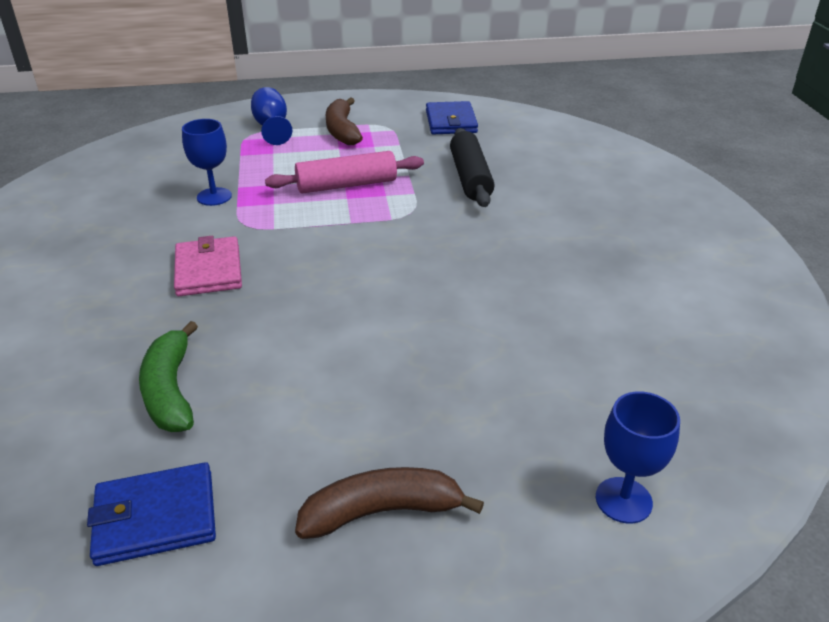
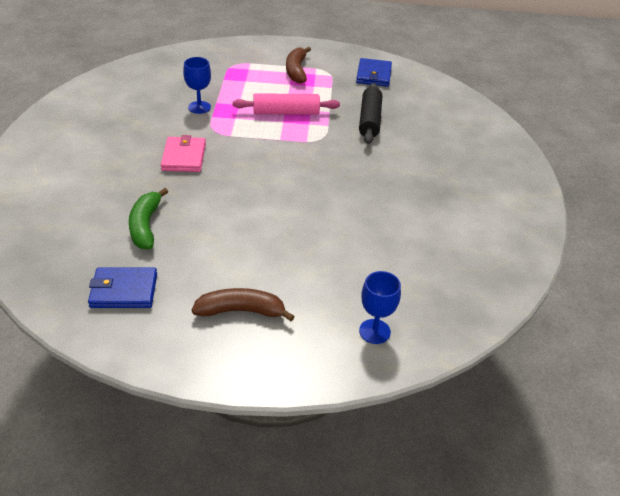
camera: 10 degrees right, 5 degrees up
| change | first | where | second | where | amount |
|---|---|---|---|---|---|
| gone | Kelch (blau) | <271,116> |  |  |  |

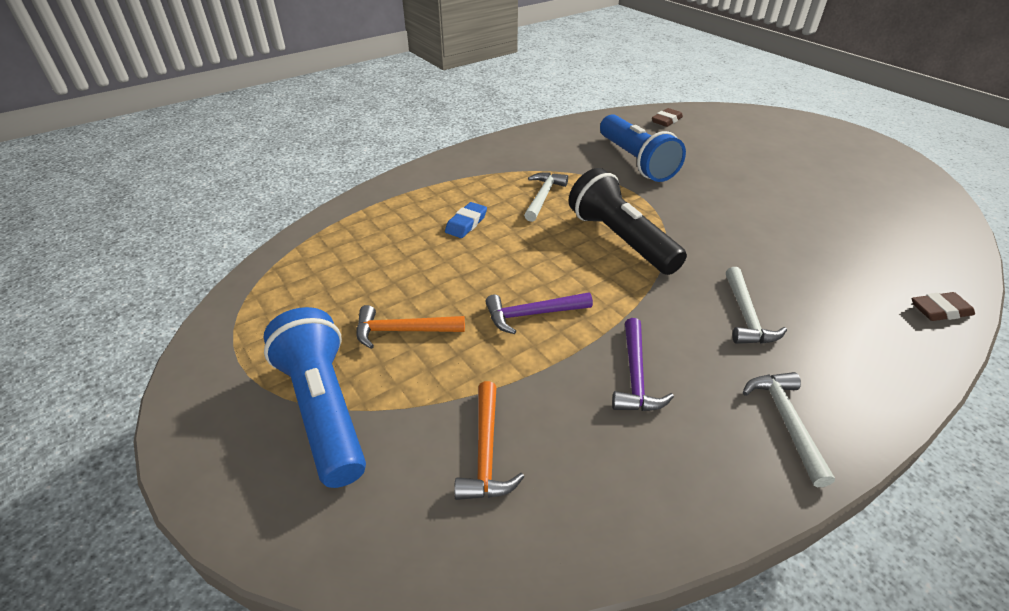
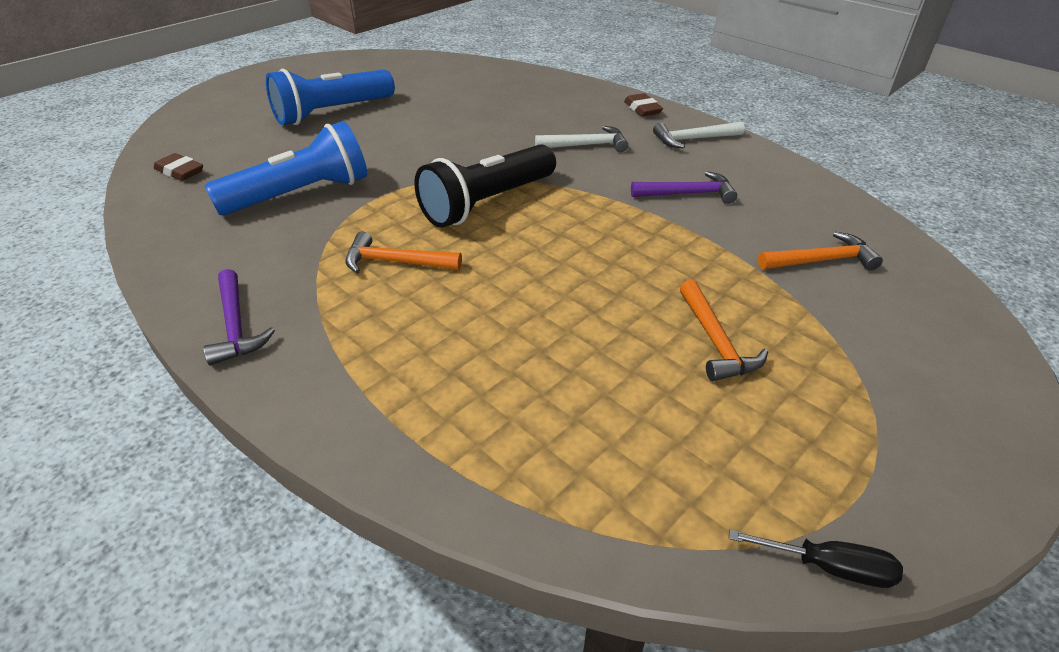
camera: 100 degrees left, 0 degrees up
| change | first | where | second | where | amount |
|---|---|---|---|---|---|
| shifted | Taschenlampe (blau) | <314,397> |  | <330,97> |  |
| gone | Radiergummi (blau) | <466,220> |  |  |  |
| shifted | Hammer (lila) | <539,313> |  | <239,317> |  |
| repainted | Hammer (weiß) | <546,197> | Hammer (orange) | <403,253> |  |
| shifted | Radiergummi (braun) | <943,306> |  | <643,105> |  |
| new |  |  | Schraubenzieher (schwarz) | <816,558> |  |

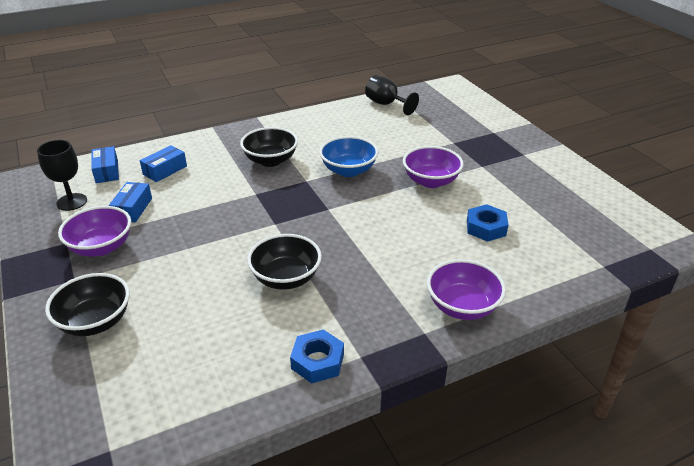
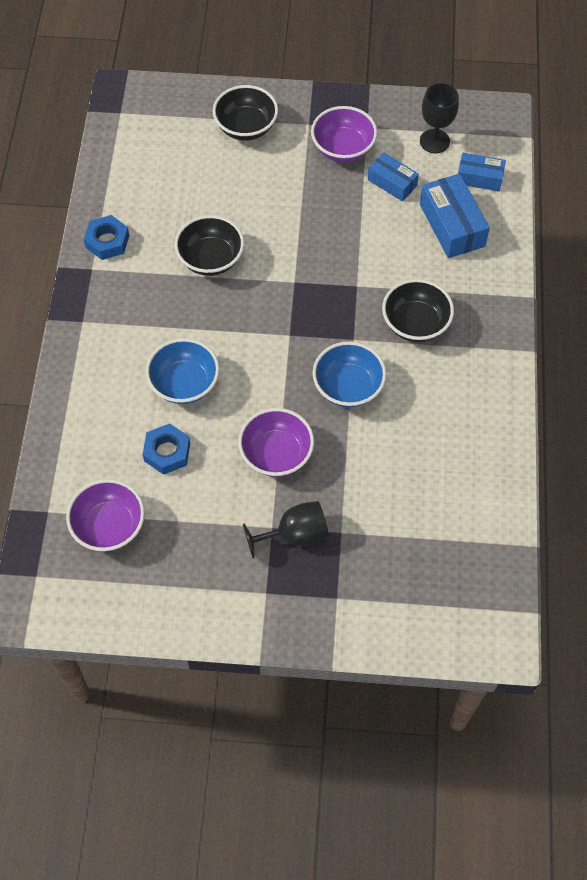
camera: 120 degrees right, 25 degrees up
| change | first | where | second | where | amount |
|---|---|---|---|---|---|
| scaled | Schachtel (blau) | <163,163> |  | <455,216> | x1.60 |
| shifted | Kelch (schwarz) | <392,95> |  | <286,530> |  |
| shifted | Schüssel (lila) | <466,289> |  | <105,515> |  |
| new |  |  | Schüssel (blau) | <183,371> |  |

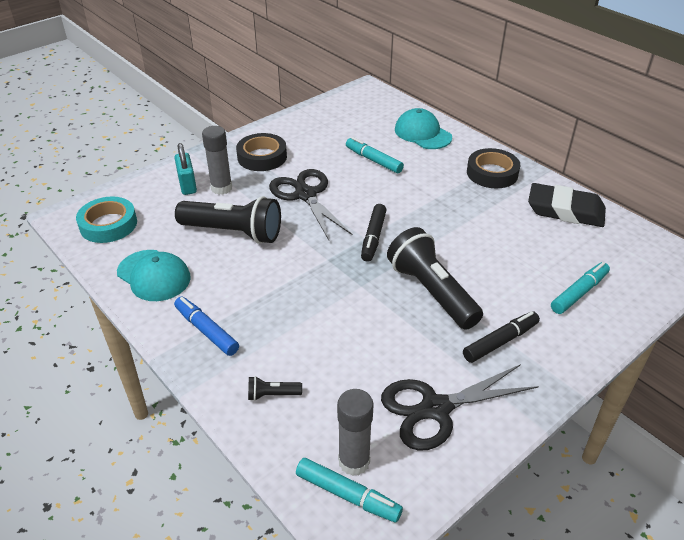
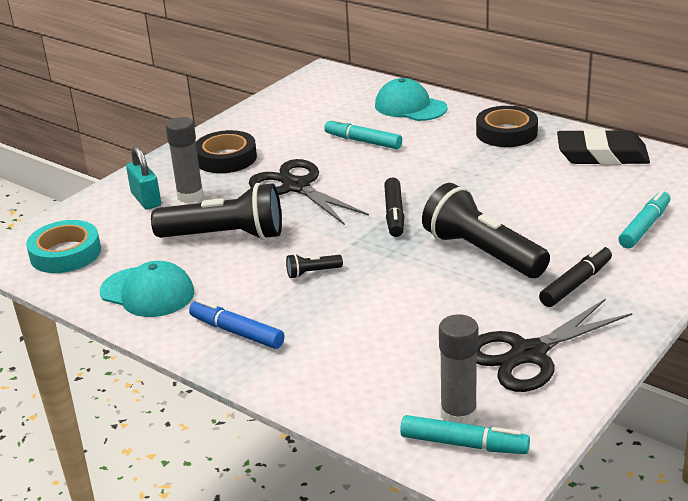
camera: 10 degrees left, 10 degrees down
| change | first | where | second | where | amount |
|---|---|---|---|---|---|
| shifted | Taschenlampe (schwarz) | <275,388> |  | <314,266> |  |

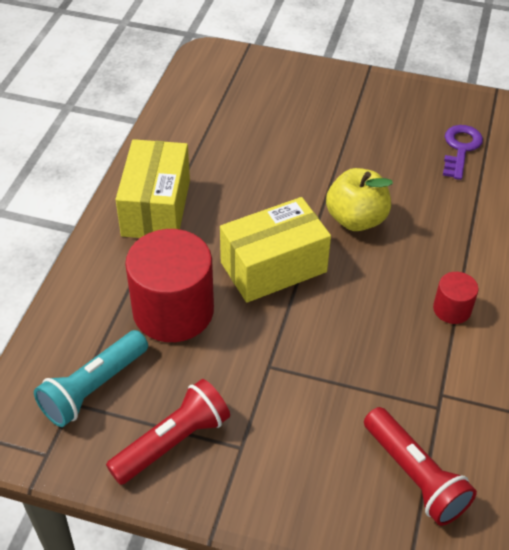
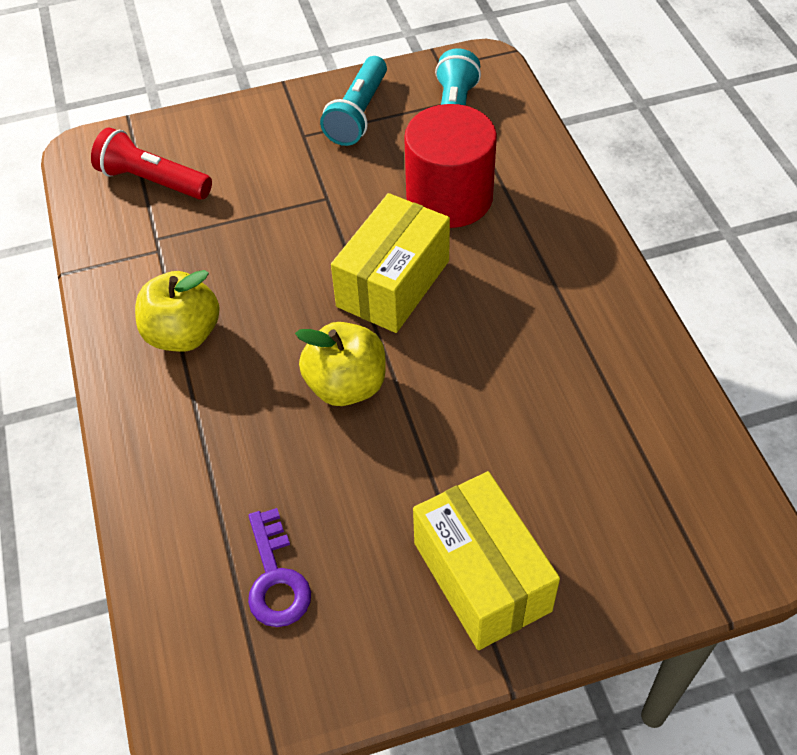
camera: 150 degrees right, 5 degrees up
| change | first | where | second | where | amount |
|---|---|---|---|---|---|
| repainted | Taschenlampe (rot) | <168,432> | Taschenlampe (türkis) | <353,101> |  |
| shifted | Schachtel (gelb) | <152,188> |  | <486,560> |  |
| swapped | Vollzylinder (rot) | <455,298> | Apfel (gelb) | <177,311> |  |

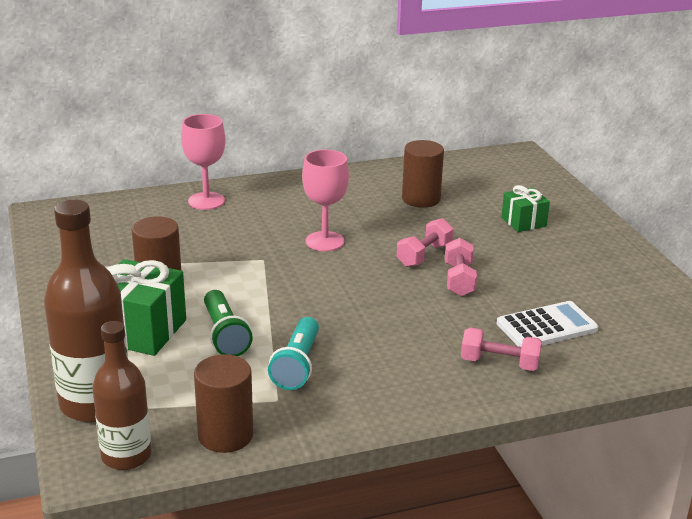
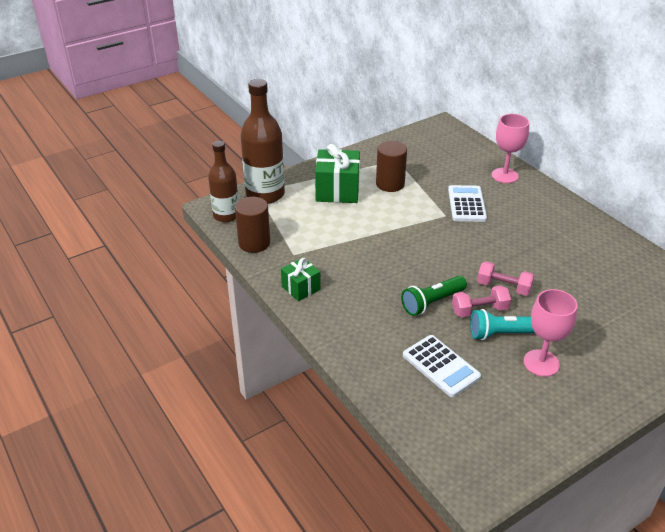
camera: 75 degrees right, 10 degrees up
| change | first | where | second | where | amount |
|---|---|---|---|---|---|
| shifted | Taschenlampe (grün) | <228,323> |  | <434,296> |  |
| shifted | Taschenlampe (türkis) | <293,353> |  | <502,324> |  |
| shifted | Kelch (rosa) | <325,200> |  | <550,333> |  |
| gone | Vollzylinder (braun) | <423,174> |  |  |  |
| gone | Hantel (rosa) | <501,349> |  |  |  |
| shifted | Geschenk (grün) | <525,208> |  | <301,279> |  |
| new |  |  | Taschenrechner (weiß) | <467,203> |  |

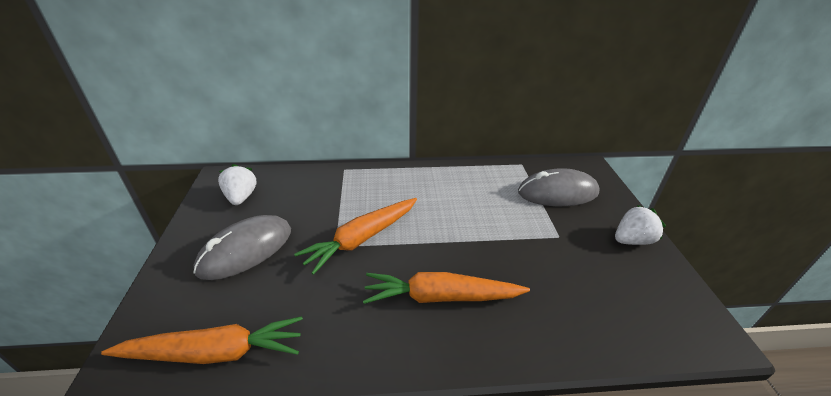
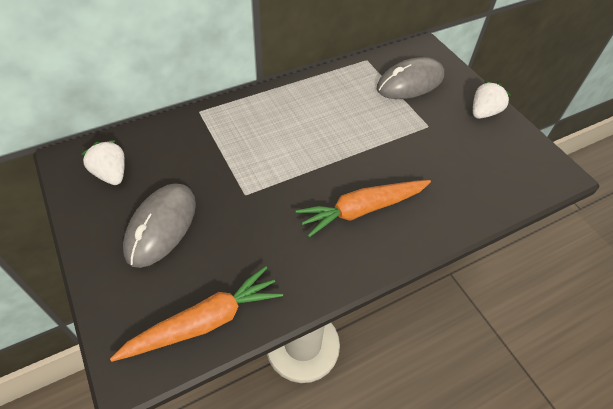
camera: 25 degrees left, 15 degrees up
| change | first | where | second | where | amount |
|---|---|---|---|---|---|
| gone | Karotte (orange) | <355,236> |  |  |  |

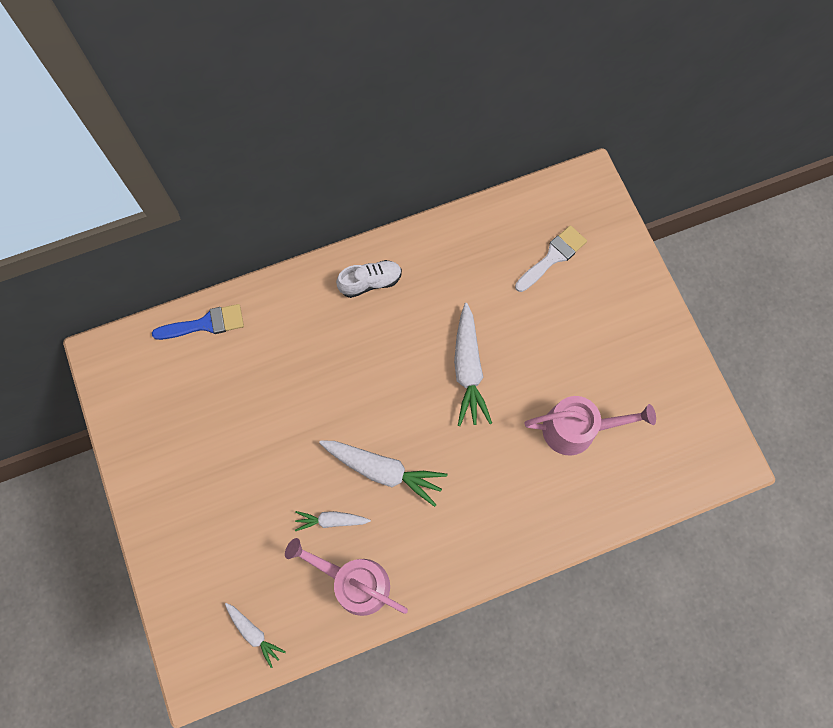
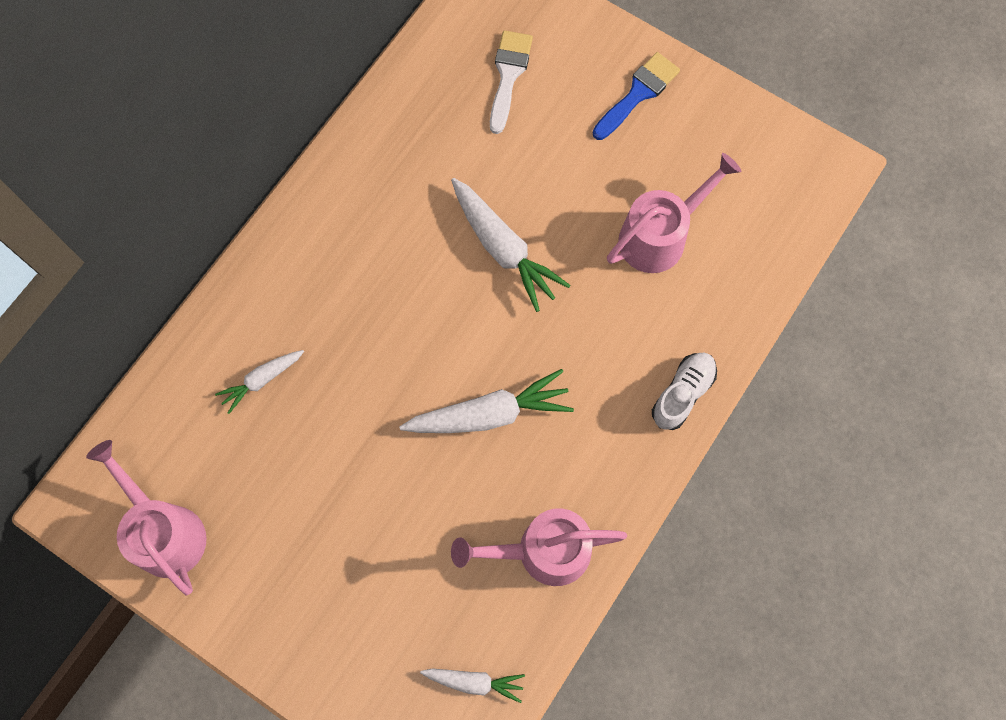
camera: 35 degrees left, 0 degrees up
| change | first | where | second | where | amount |
|---|---|---|---|---|---|
| shifted | Pinsel (blau) | <198,322> |  | <636,96> |  |
| shifted | Karotte (weiß) | <333,521> |  | <259,382> |  |
| shifted | Schuh (weiß) | <369,279> |  | <684,391> |  |
| new |  |  | Gießkanne (rosa) | <146,517> |  |

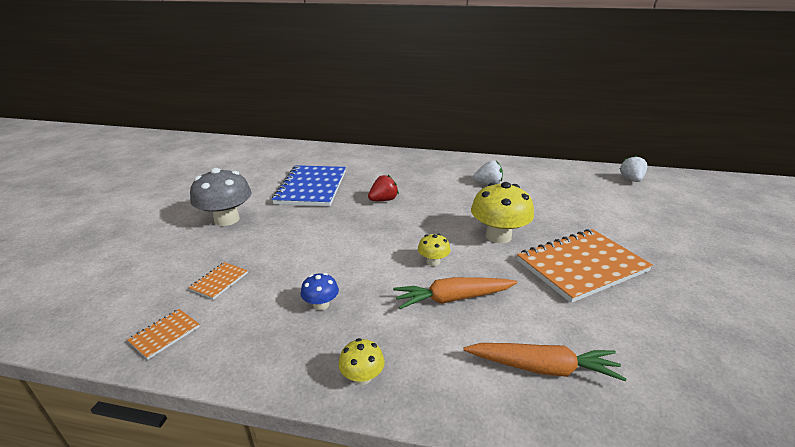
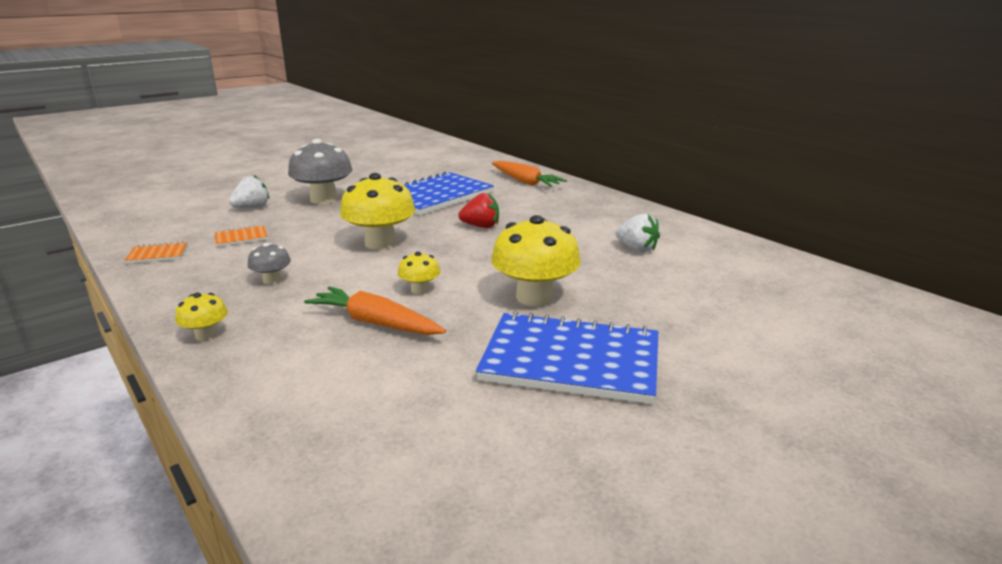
camera: 40 degrees right, 5 degrees down
| change | first | where | second | where | amount |
|---|---|---|---|---|---|
| repainted | Pilz (blau) | <320,291> | Pilz (grau) | <269,263> |  |
| shifted | Karotte (orange) | <545,362> |  | <529,174> |  |
| repainted | Notizbuch (orange) | <585,266> | Notizbuch (blau) | <567,357> |  |
| shifted | Erdbeere (weiß) | <633,168> |  | <249,191> |  |
| new |  |  | Pilz (gelb) | <378,211> |  |

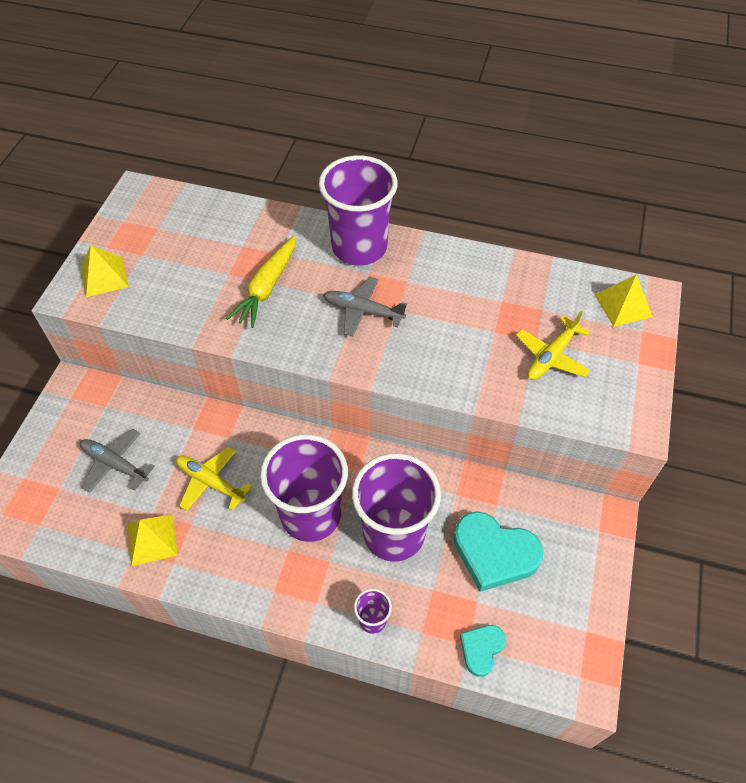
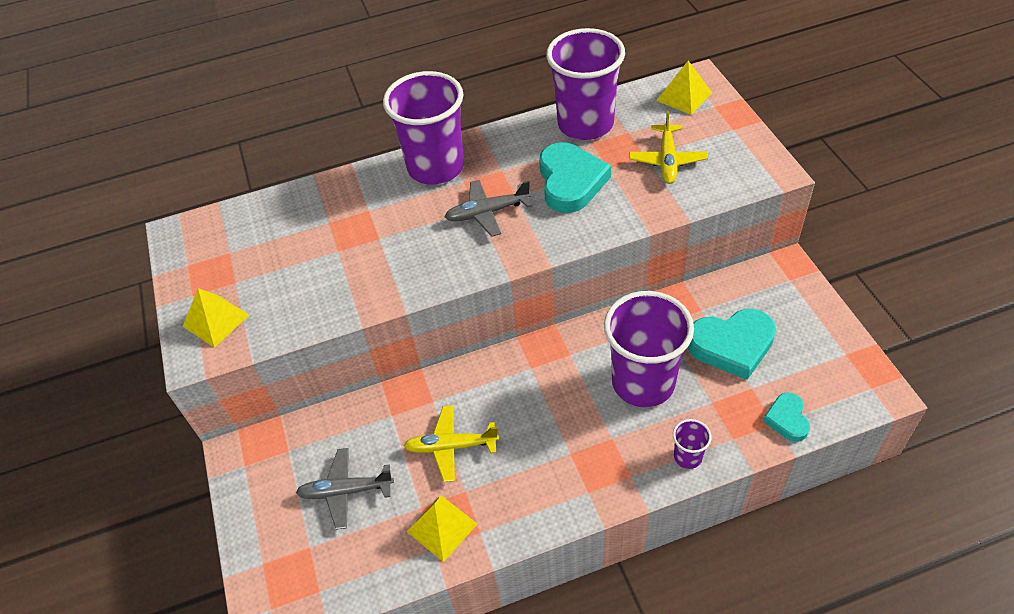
camera: 30 degrees left, 5 degrees down
| change | first | where | second | where | amount |
|---|---|---|---|---|---|
| gone | Karotte (gelb) | <261,282> |  |  |  |
| shifted | Becher (lila) | <304,488> |  | <585,84> |  |
| new |  |  | Herz (türkis) | <575,177> |  |

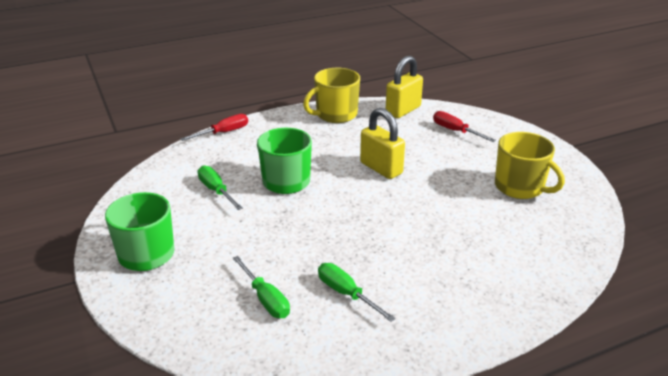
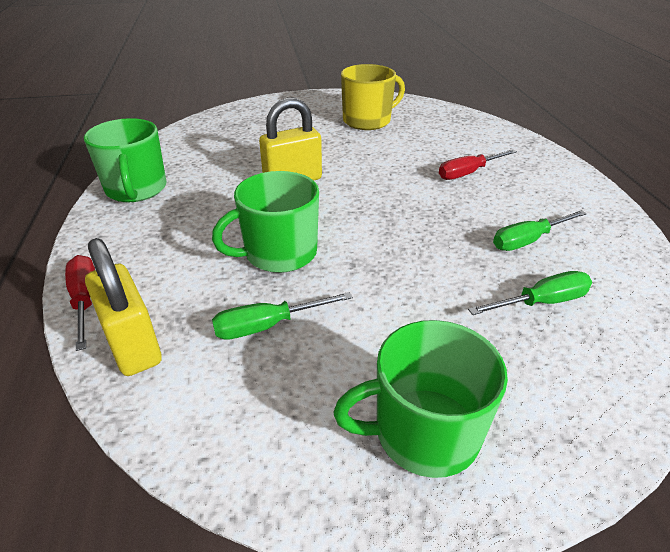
camera: 75 degrees left, 5 degrees up
| change | first | where | second | where | amount |
|---|---|---|---|---|---|
| repainted | Tasse (gelb) | <331,95> | Tasse (grün) | <125,160> |  |
| shifted | Vorhängeschloss (gelb) | <404,87> |  | <123,307> |  |
| shifted | Schraubenzieher (rot) | <464,126> |  | <478,164> |  |

